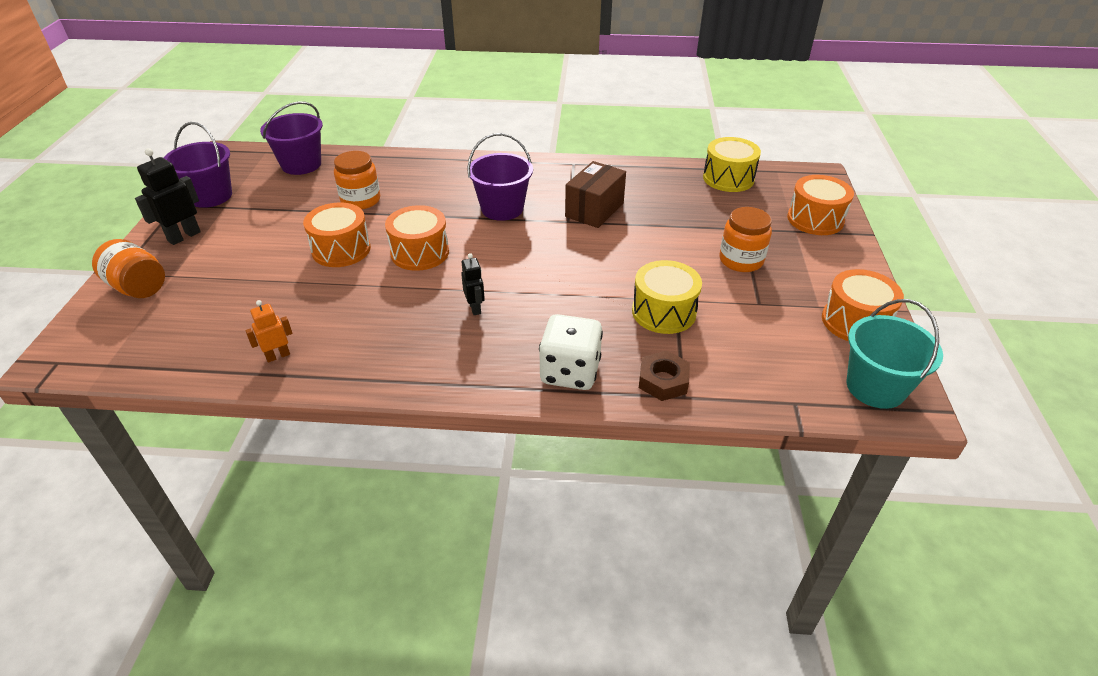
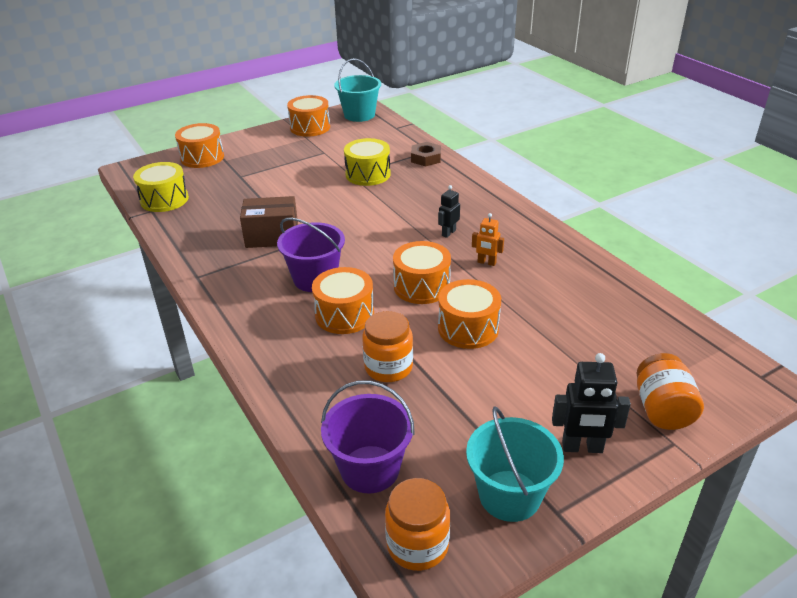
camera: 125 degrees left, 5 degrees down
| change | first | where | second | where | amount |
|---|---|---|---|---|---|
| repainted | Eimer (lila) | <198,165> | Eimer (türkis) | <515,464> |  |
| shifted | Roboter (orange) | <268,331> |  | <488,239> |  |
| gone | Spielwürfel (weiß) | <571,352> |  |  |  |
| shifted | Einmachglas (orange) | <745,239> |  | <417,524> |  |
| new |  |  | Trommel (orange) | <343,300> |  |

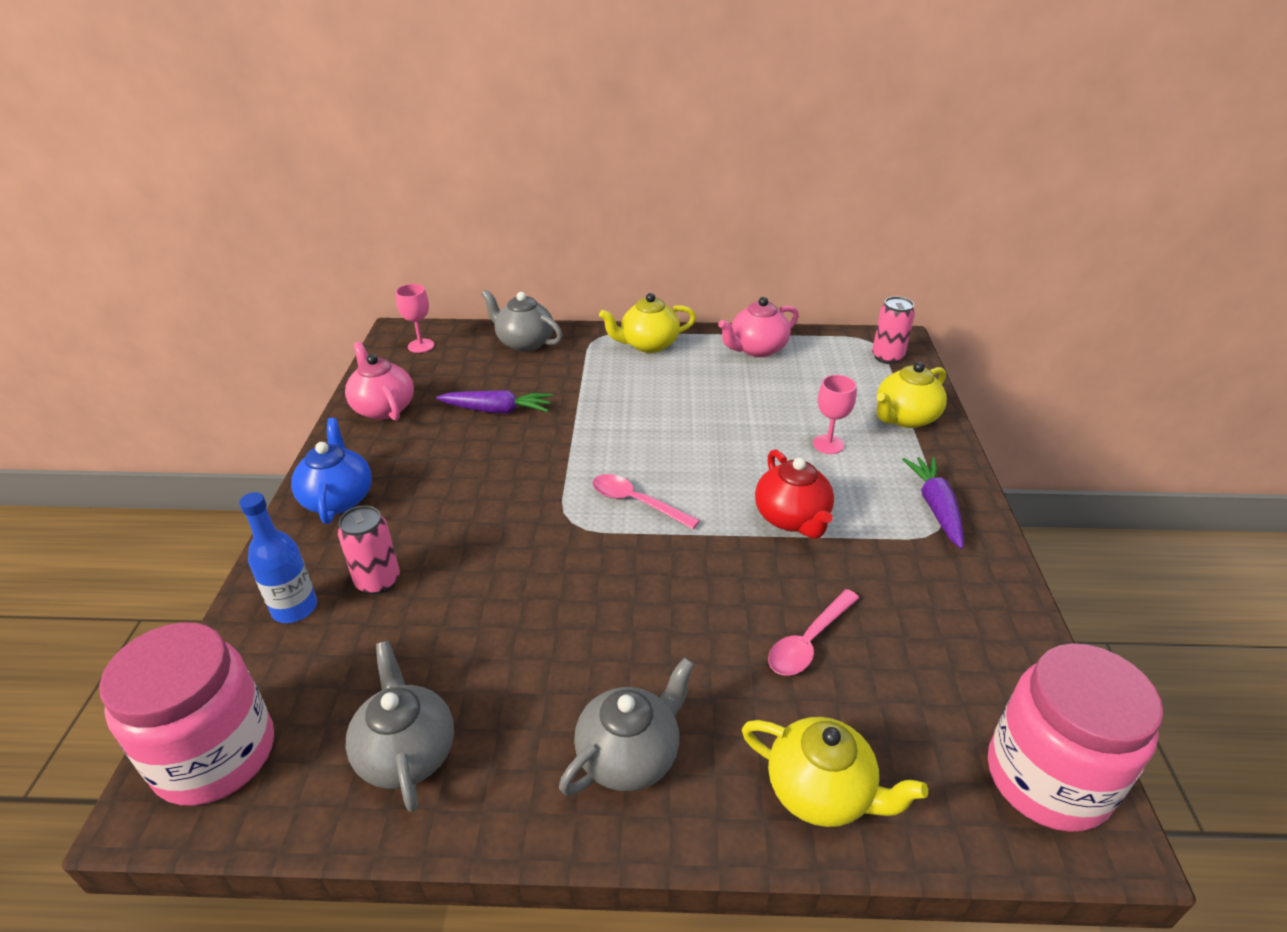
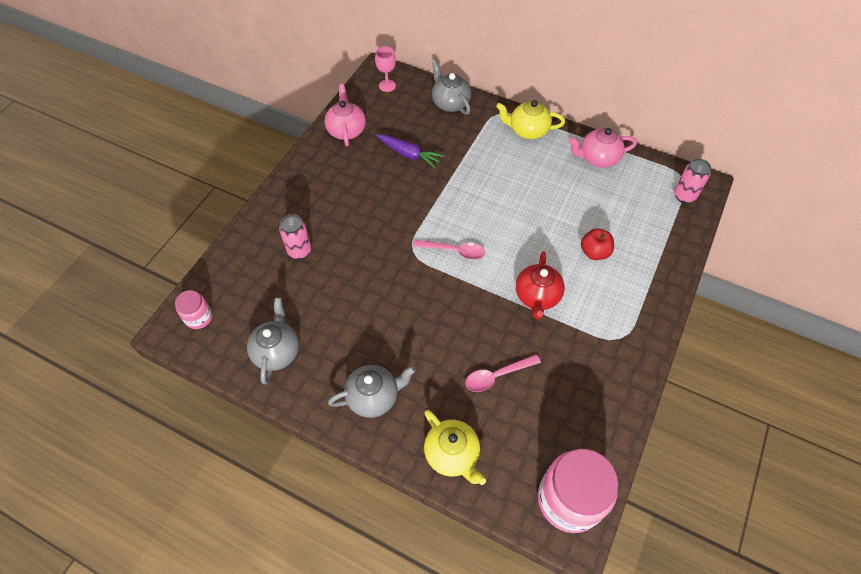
camera: 25 degrees right, 20 degrees up
| change | first | where | second | where | amount |
|---|---|---|---|---|---|
| scaled | Einmachglas (rosa) | <186,714> |  | <193,309> | x0.50 |
| gone | Flasche (blau) | <278,557> |  |  |  |
| gone | Teekanne (blau) | <331,471> |  |  |  |
| rotated | Löffel (rosa) | <646,501> |  | <449,250> | 135 degrees clockwise |
| swapped | Kelch (rosa) | <835,414> | Apfel (rot) | <597,244> |  |
| gone | Teekanne (gelb) | <912,395> |  |  |  |
| gone | Karotte (lila) | <933,503> |  |  |  |

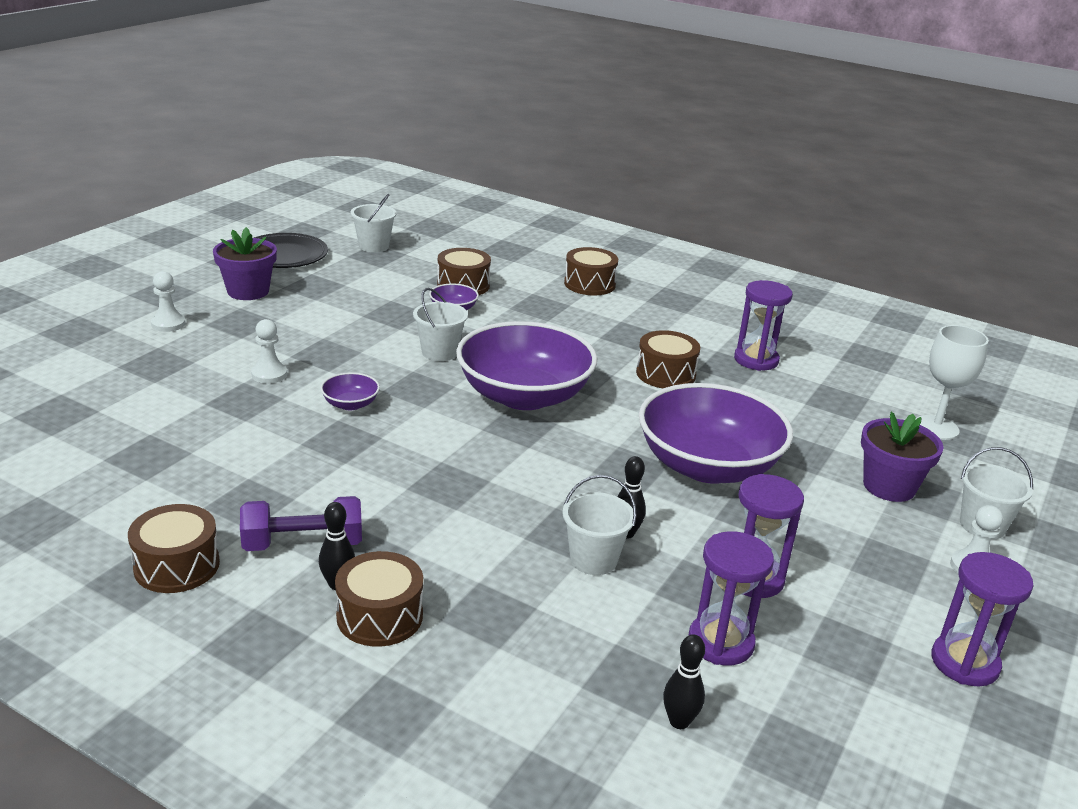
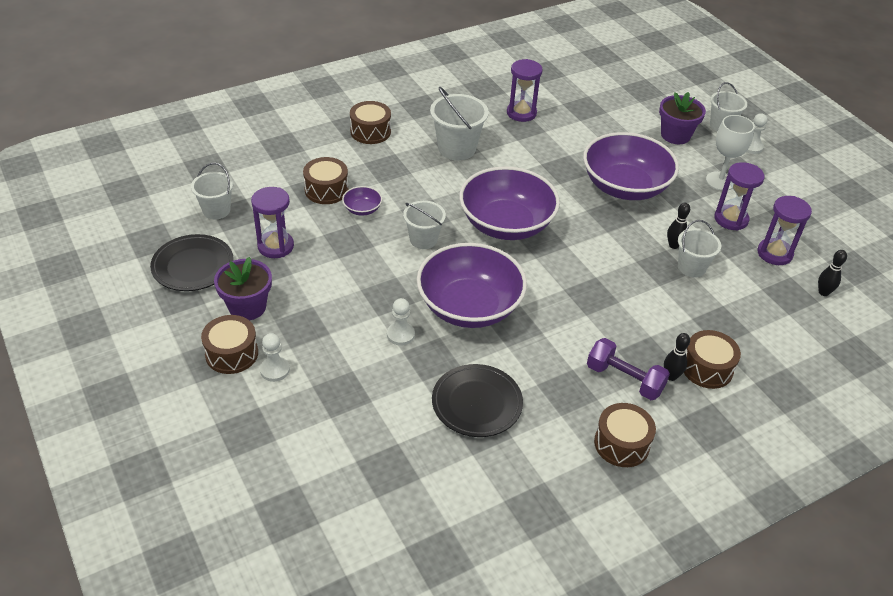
camera: 60 degrees left, 15 degrees up
| change | first | where | second | where | amount |
|---|---|---|---|---|---|
| rotated | Hantel (lila) | <301,523> |  | <628,369> | 75 degrees counterclockwise |
| scaled | Schüssel (lila) | <350,391> |  | <471,285> | x2.46 |
| shifted | Trommel (braun) | <668,359> |  | <229,344> |  |
| shifted | Kelch (weiß) | <952,382> |  | <730,153> |  |
| shifted | Sanduhr (lila) | <982,619> |  | <272,222> |  |
| new |  |  | Eimer (weiß) | <459,123> |  |
| new |  |  | Teller (schwarz) | <477,400> |  |

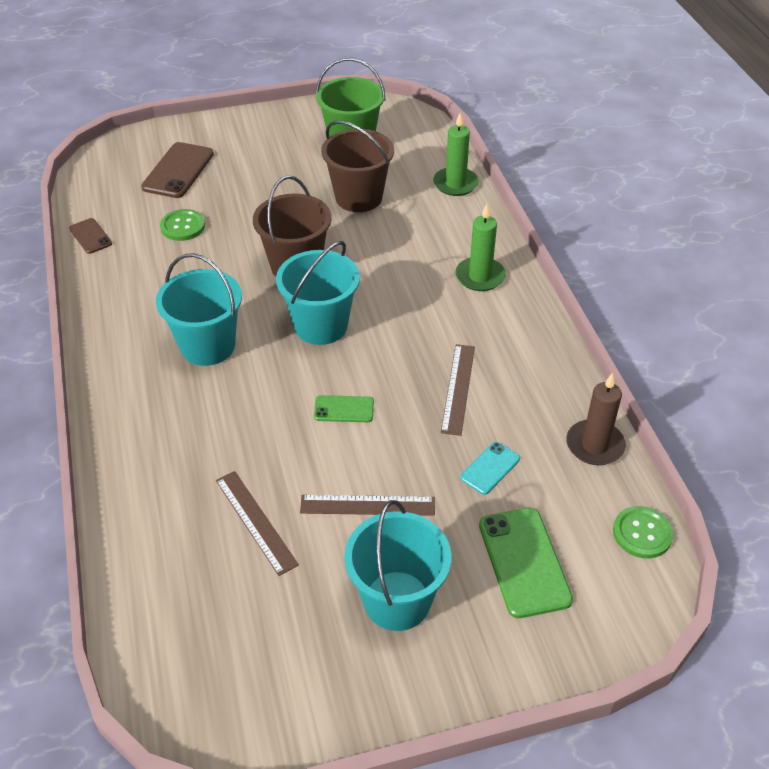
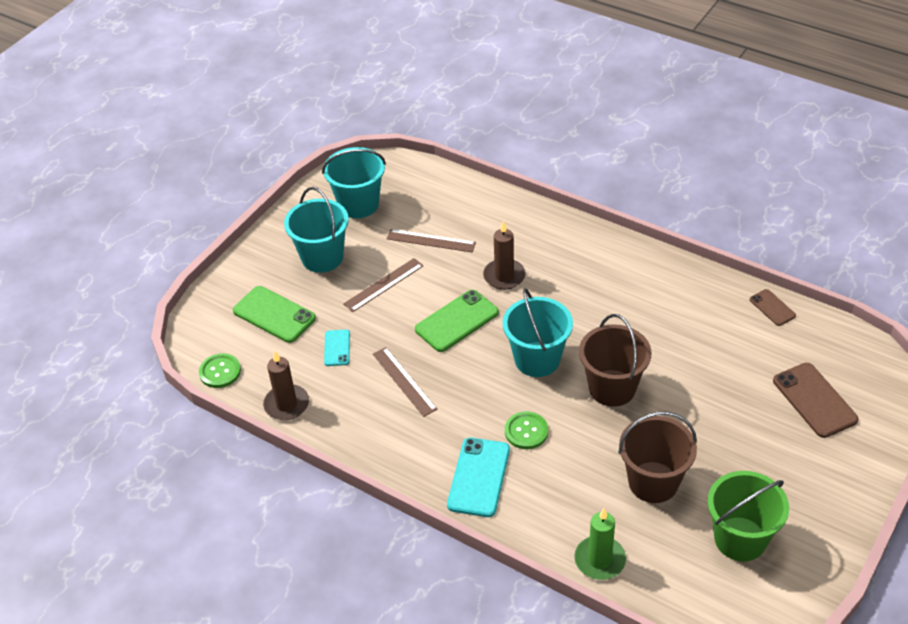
camera: 140 degrees right, 0 degrees up
| change | first | where | second | where | amount |
|---|---|---|---|---|---|
| rotated | Handy (braun) | <90,236> |  | <773,307> | 45 degrees clockwise |
| shifted | Eimer (türkis) | <199,309> |  | <354,182> |  |
| shifted | Knopf (grün) | <182,225> |  | <526,430> |  |
| scaled | Handy (grün) | <344,408> |  | <457,321> | x1.78 |
| swapped | Kerze (grün) | <480,247> | Handy (türkis) | <478,477> |  |
| new |  |  | Kerze (braun) | <504,255> |  |

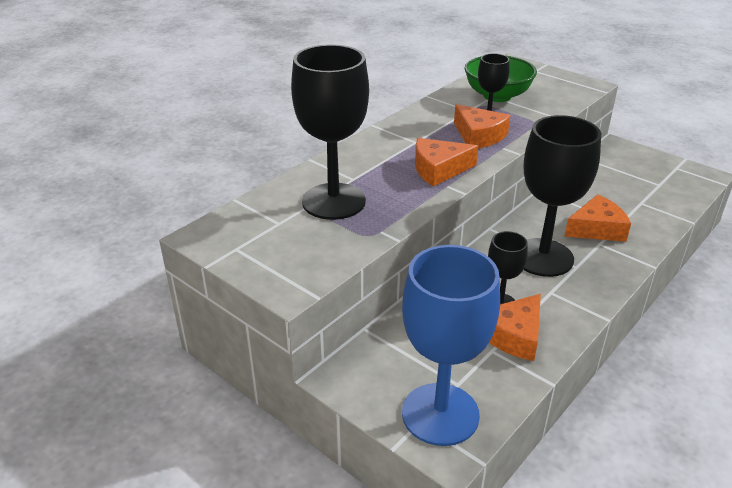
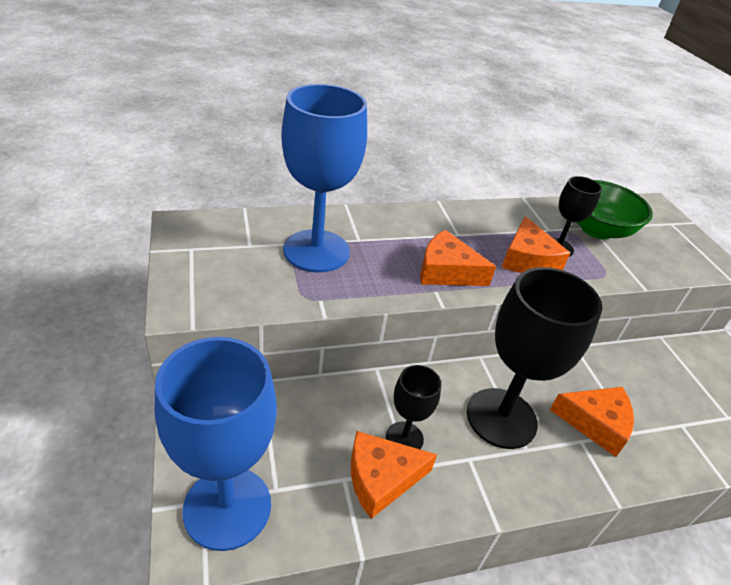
camera: 30 degrees right, 5 degrees up
| change | first | where | second | where | amount |
|---|---|---|---|---|---|
| repainted | Kelch (schwarz) | <330,132> | Kelch (blau) | <324,178> |  |

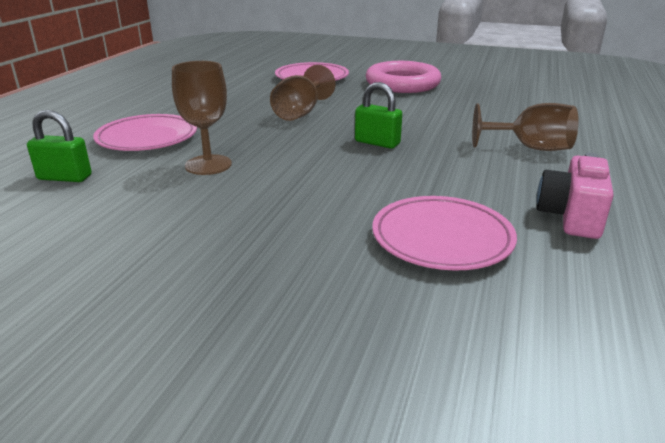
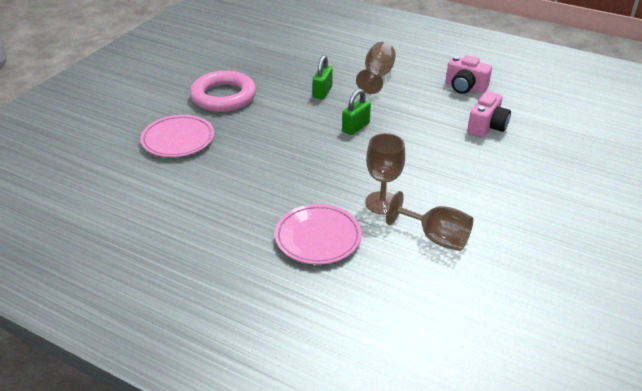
camera: 80 degrees left, 10 degrees up
| change | first | where | second | where | amount |
|---|---|---|---|---|---|
| shifted | Vorhängeschloss (grün) | <59,146> |  | <323,77> |  |
| shifted | Kelch (braun) | <303,93> |  | <429,221> |  |
| swapped | Teller (rosa) | <444,233> | Kamera (rosa) | <489,114> |  |

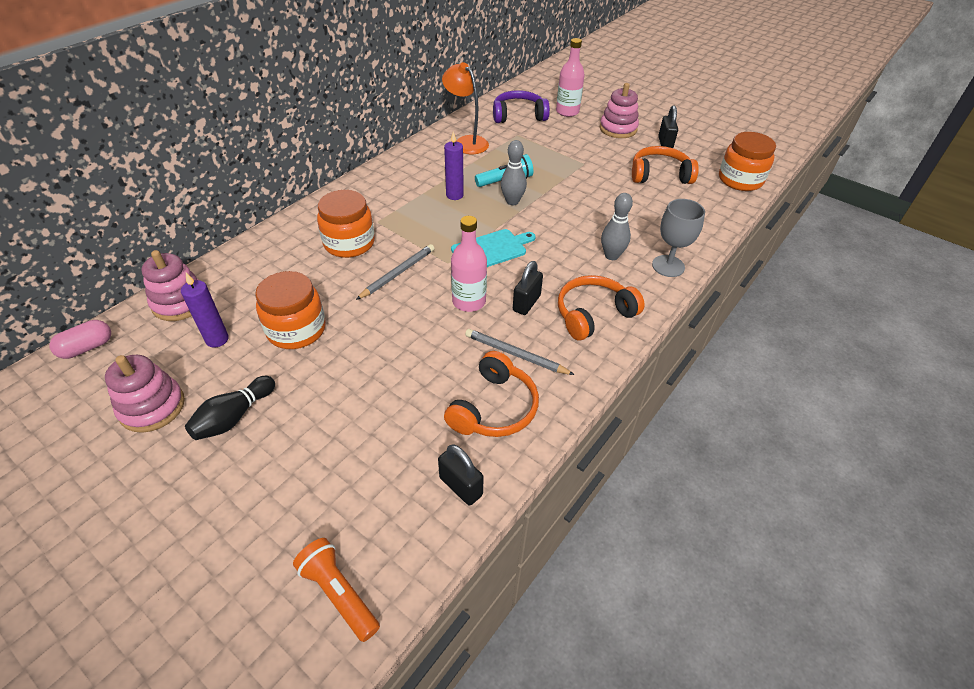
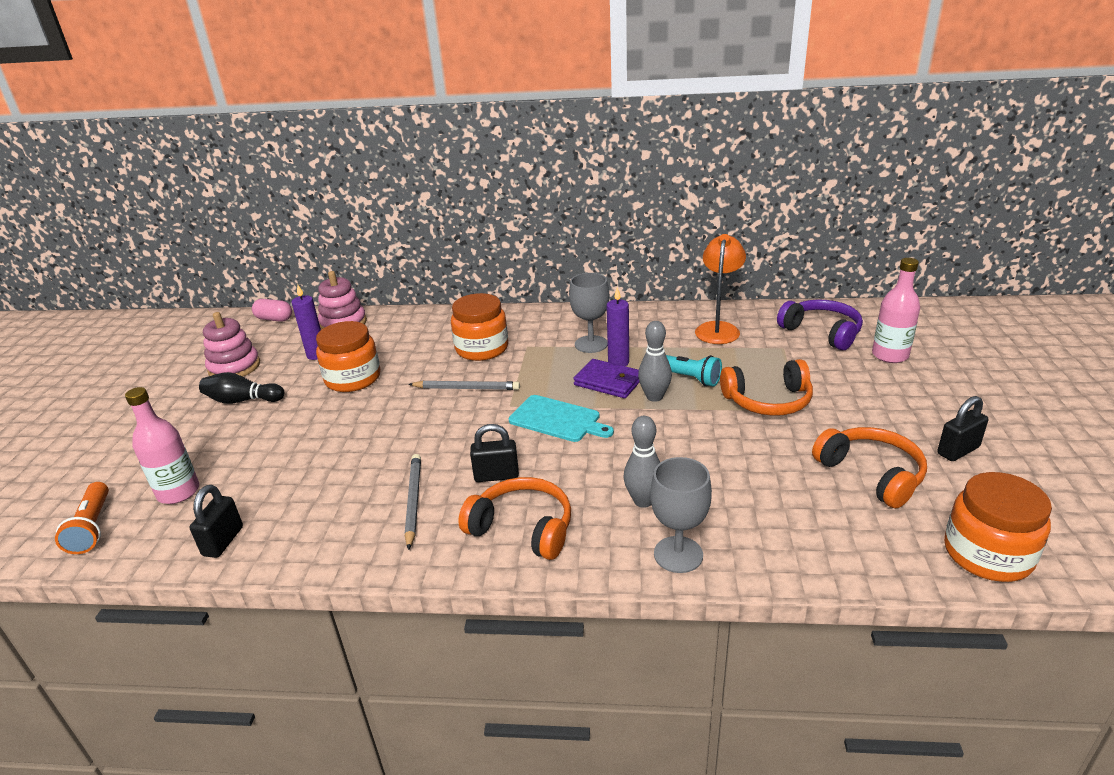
camera: 60 degrees right, 15 degrees down
| change | first | where | second | where | amount |
|---|---|---|---|---|---|
| rotated | Taschenlampe (orange) | <336,590> |  | <82,518> | 150 degrees clockwise |
| shifted | Kopfhörer (orange) | <491,394> |  | <766,387> |  |
| shifted | Flasche (rosa) | <469,264> |  | <162,445> |  |
| gone | Stapelspielzeug (rosa) | <619,110> |  |  |  |
| new |  |  | Kelch (grau) | <589,313> |  |
| new |  |  | Geldbörse (lila) | <606,378> |  |

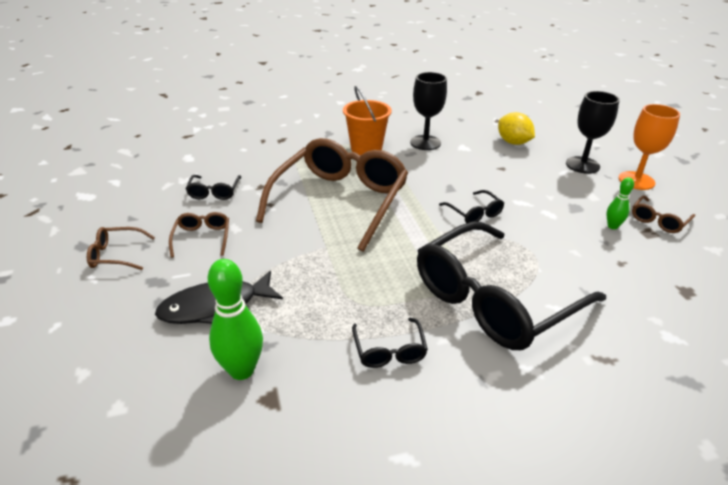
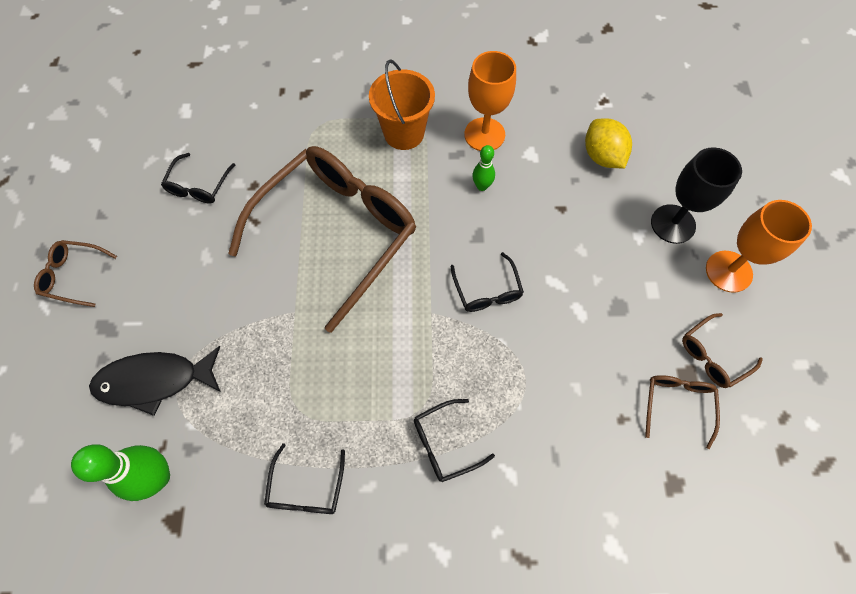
camera: 15 degrees right, 30 degrees up
| change | first | where | second | where | amount |
|---|---|---|---|---|---|
| shifted | Brille (braun) | <199,235> |  | <682,412> |  |
| repainted | Kelch (schwarz) | <428,111> | Kelch (orange) | <490,101> |  |
| scaled | Brille (schwarz) | <511,286> |  | <454,440> | x0.41 |
| shifted | Bowlingkegel (grün) | <620,203> |  | <483,168> |  |

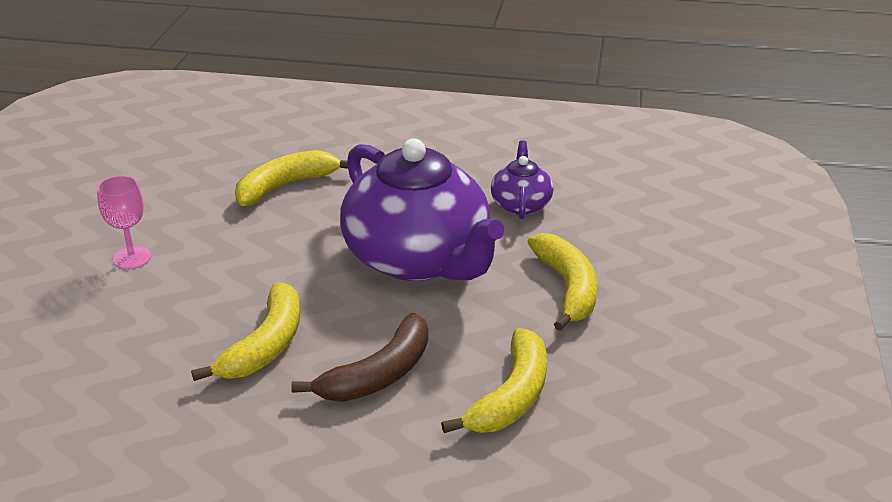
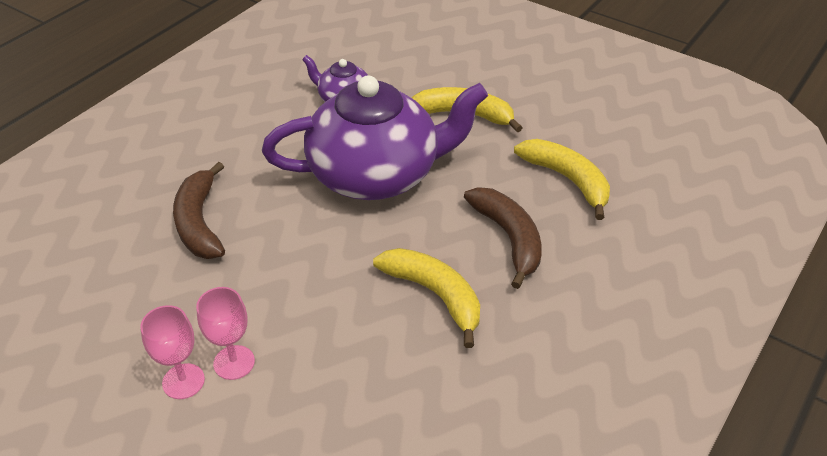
camera: 65 degrees left, 10 degrees up
| change | first | where | second | where | amount |
|---|---|---|---|---|---|
| repainted | Banane (gelb) | <291,178> | Banane (braun) | <199,210> |  |
| new |  |  | Kelch (rosa) | <172,352> |  |

